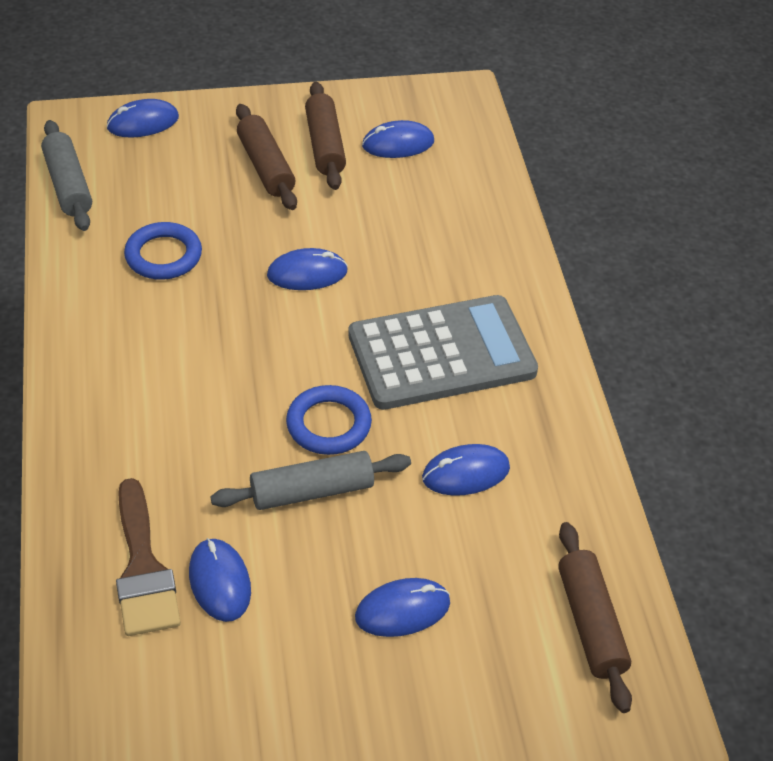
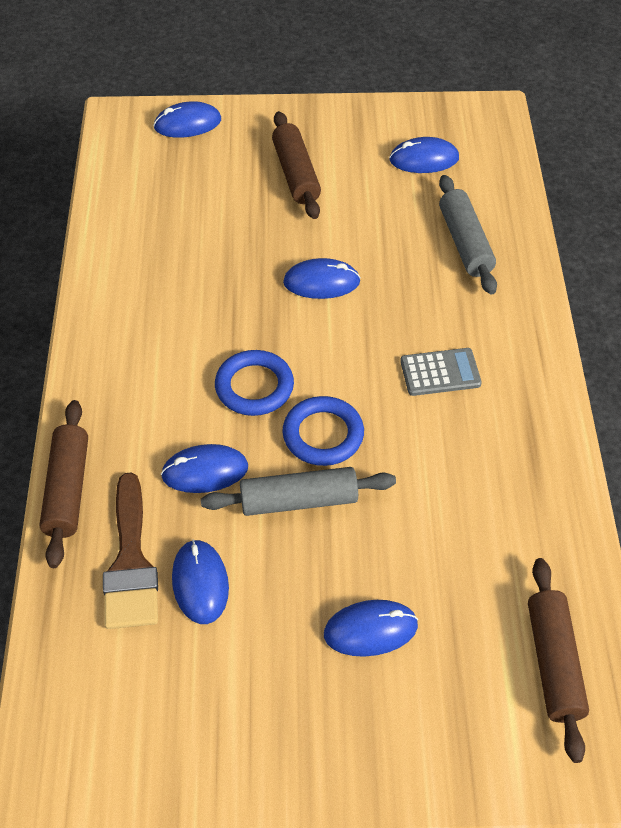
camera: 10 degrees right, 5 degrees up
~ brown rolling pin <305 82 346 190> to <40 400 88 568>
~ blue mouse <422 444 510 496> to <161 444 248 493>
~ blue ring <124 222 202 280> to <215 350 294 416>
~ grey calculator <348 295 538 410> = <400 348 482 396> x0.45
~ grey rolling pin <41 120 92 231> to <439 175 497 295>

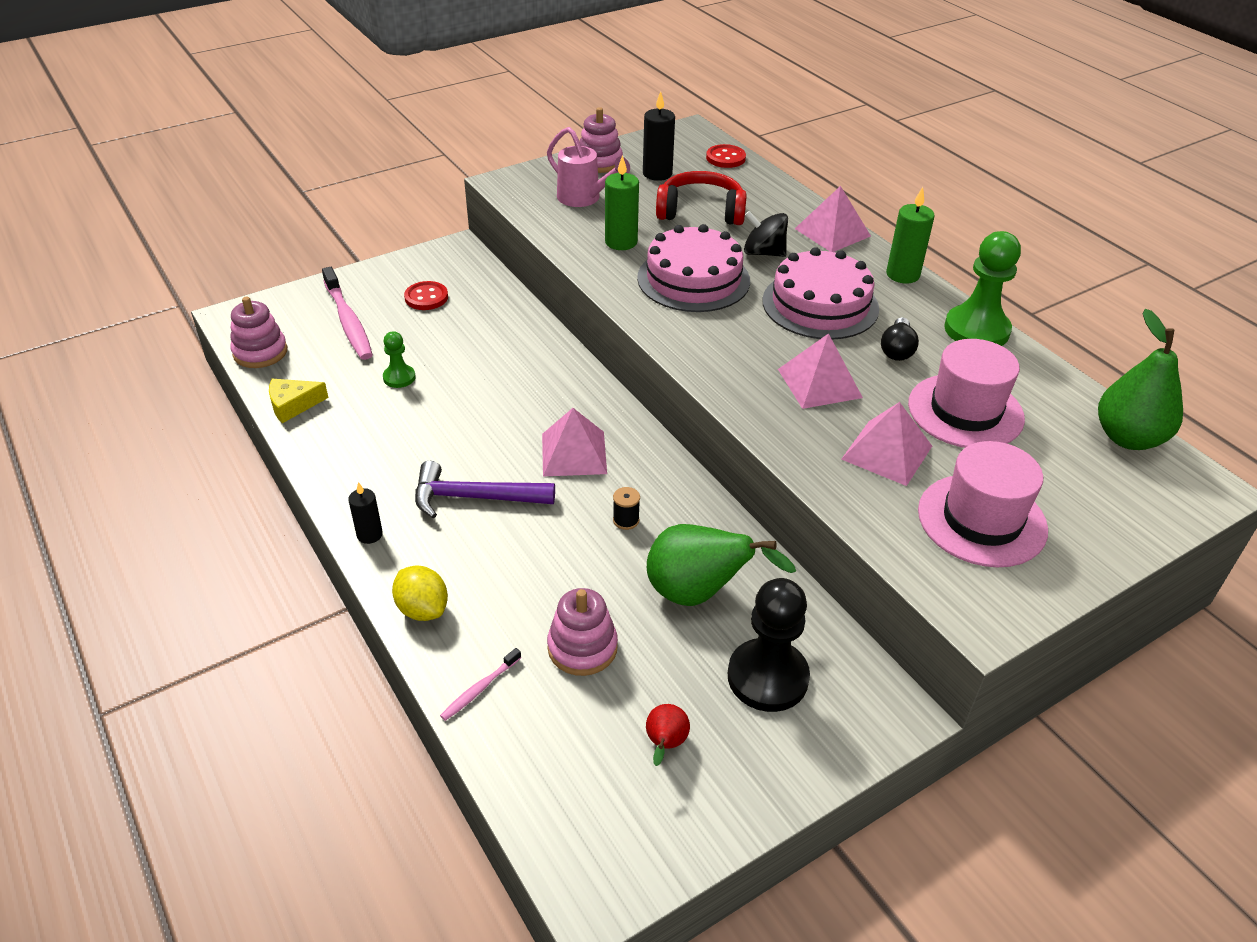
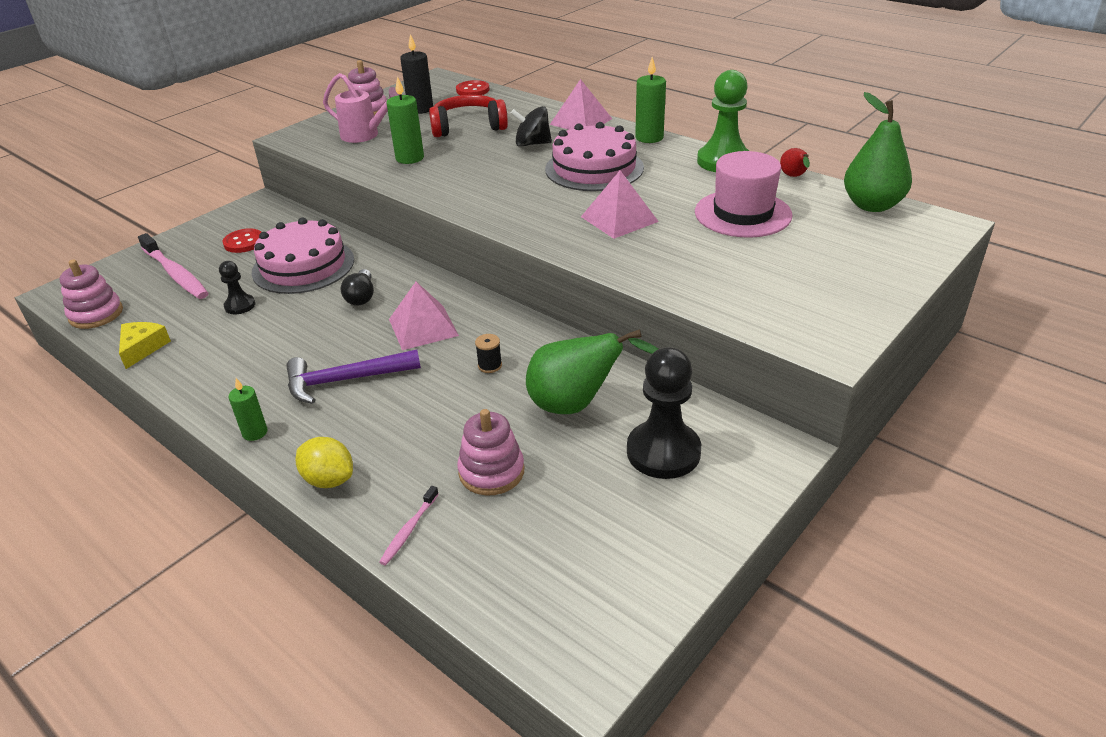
camera: 15 degrees left, 5 degrees down
~ yellow cheese <269 379 328 423> = <119 322 171 369> 135 degrees clockwise
~ green pawn <383 331 416 388> to black pawn <219 261 255 314>
~ black candle <348 482 383 544> to green candle <228 378 267 441>
~ pink cake <637 224 750 312> to <252 218 354 294>
~ black light bulb <881 318 919 361> to <341 269 374 306>
~ red pear <646 704 690 766> to <780 148 810 177>
- pink pyramid <841 402 932 486>
- pink hat <918 441 1048 567>

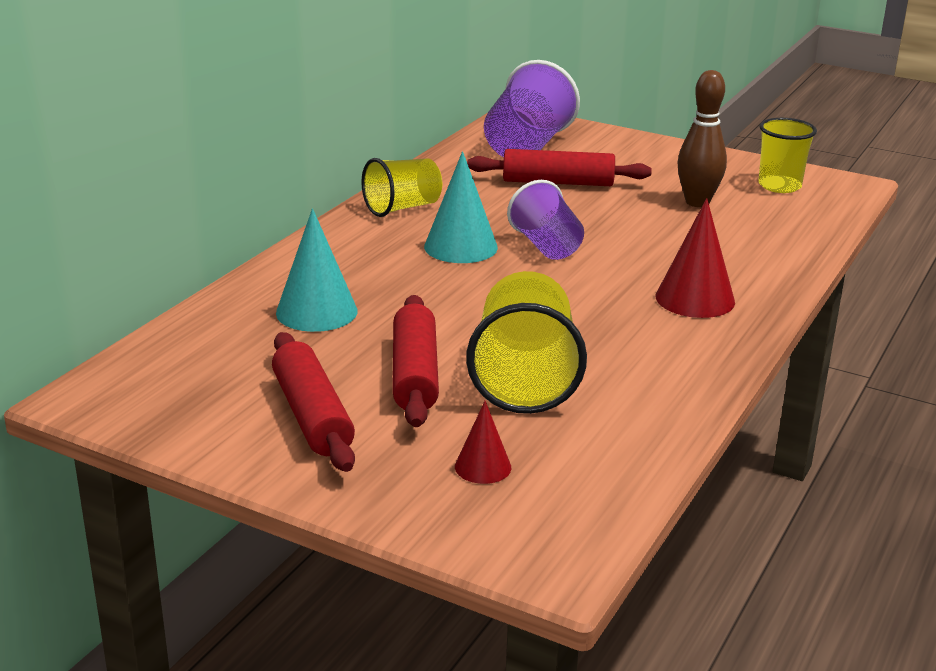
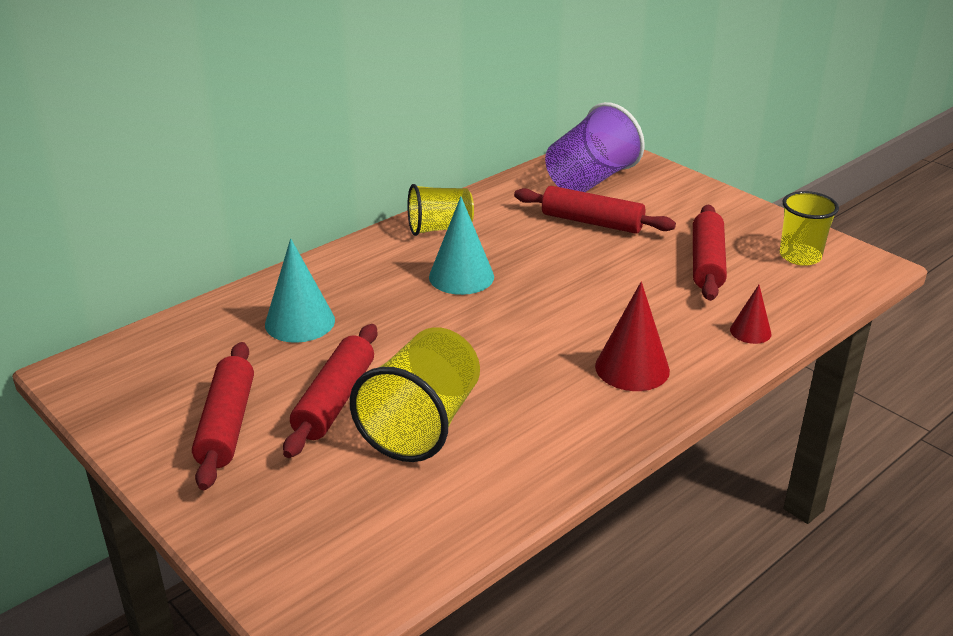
camera: 20 degrees right, 5 degrees up
~ brown bowling pin <678 70 727 207> to red rolling pin <693 205 727 301>
~ red cone <455 401 511 484> to <730 285 772 344>
- purple cup <507 180 584 260>

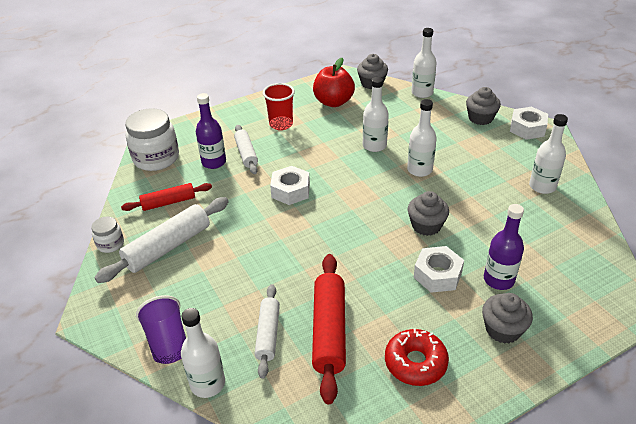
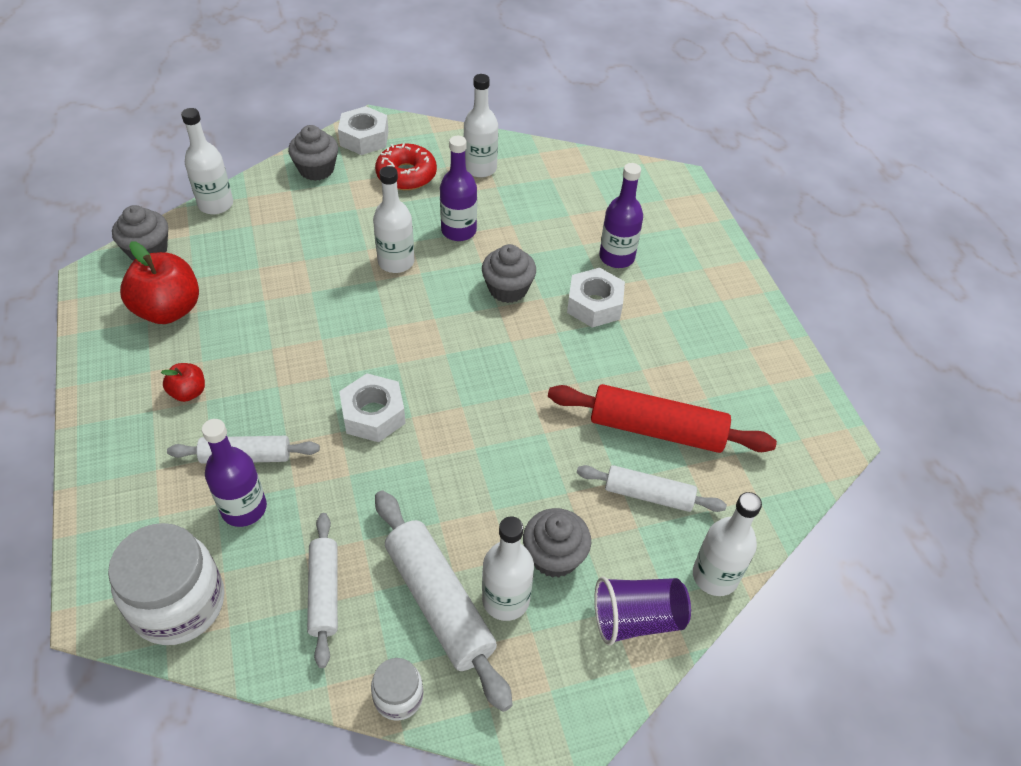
camera: 80 degrees left, 10 degrees up
~ red cup <263 83 295 130> to red apple <161 363 205 402>
~ red rolling pin <121 183 212 211> to white rolling pin <307 513 338 668>
~ red donut <385 328 449 386> to <375 143 437 190>
+ purple bottle <440 136 477 241>
~ white bottle <363 77 389 152> to <482 517 534 621>
~ grey cupcake <482 293 533 344> to <523 508 591 578>

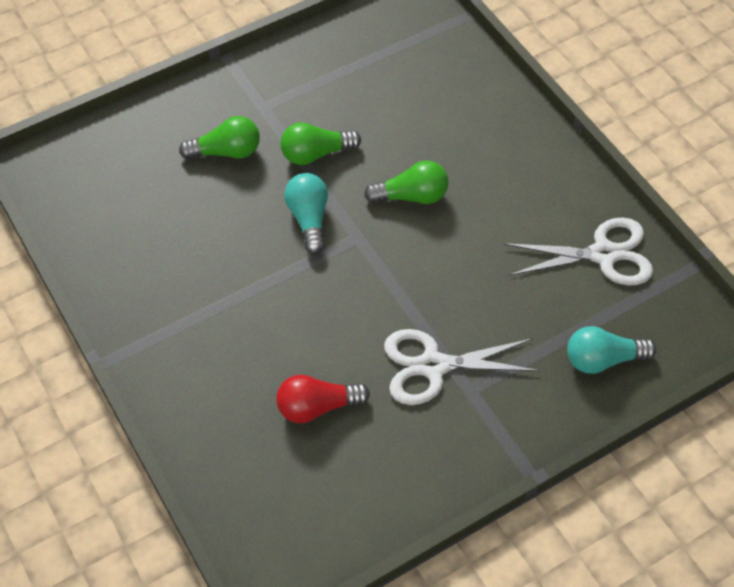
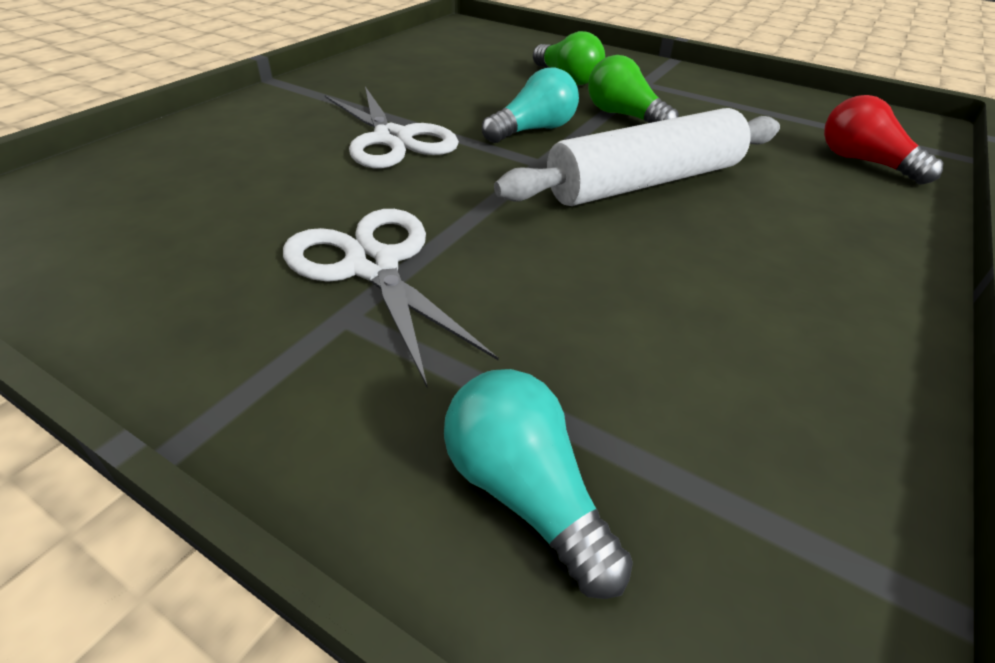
camera: 60 degrees right, 15 degrees down
~ white scissors <504 218 653 285> to <325 87 459 168>
~ green light bulb <364 160 448 204> to white rolling pin <494 108 780 206>
~ red light bulb <276 375 370 423> to <824 95 943 185>

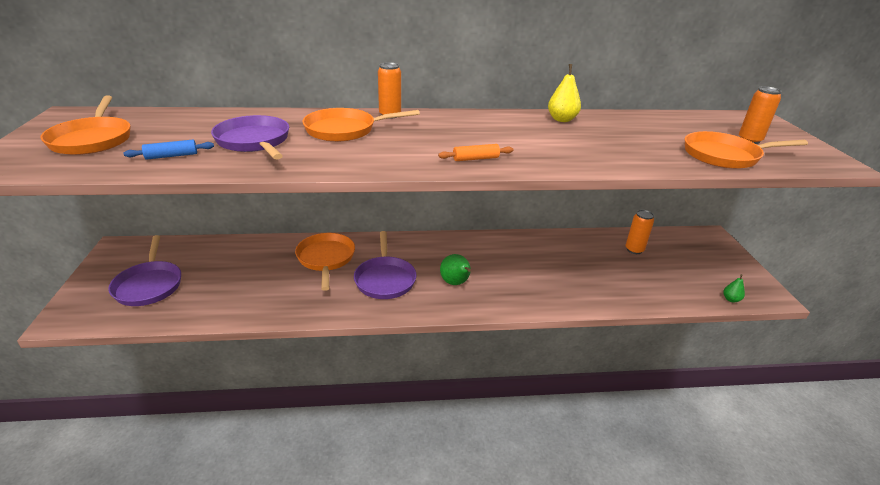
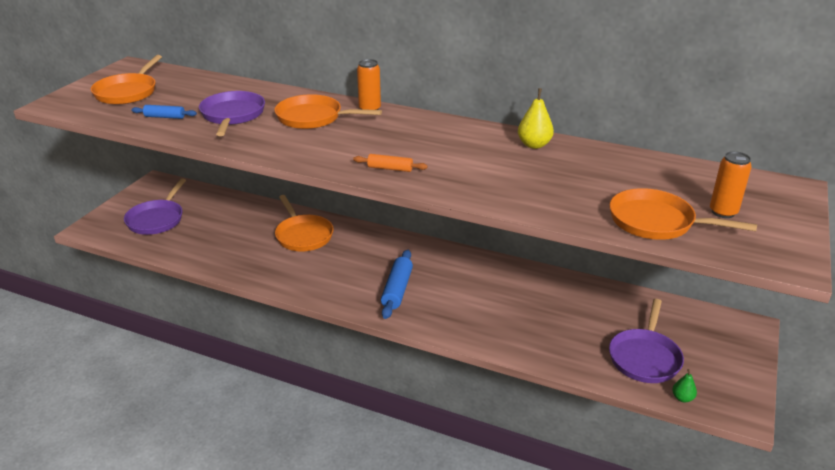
camera: 30 degrees right, 0 degrees up
~ orange pan <295 233 355 291> = <275 195 334 251> 135 degrees clockwise
~ green pear <440 254 471 285> to blue rolling pin <381 250 413 319>
~ purple pan <354 231 416 299> to <609 299 684 383>
- orange can <626 210 654 254>

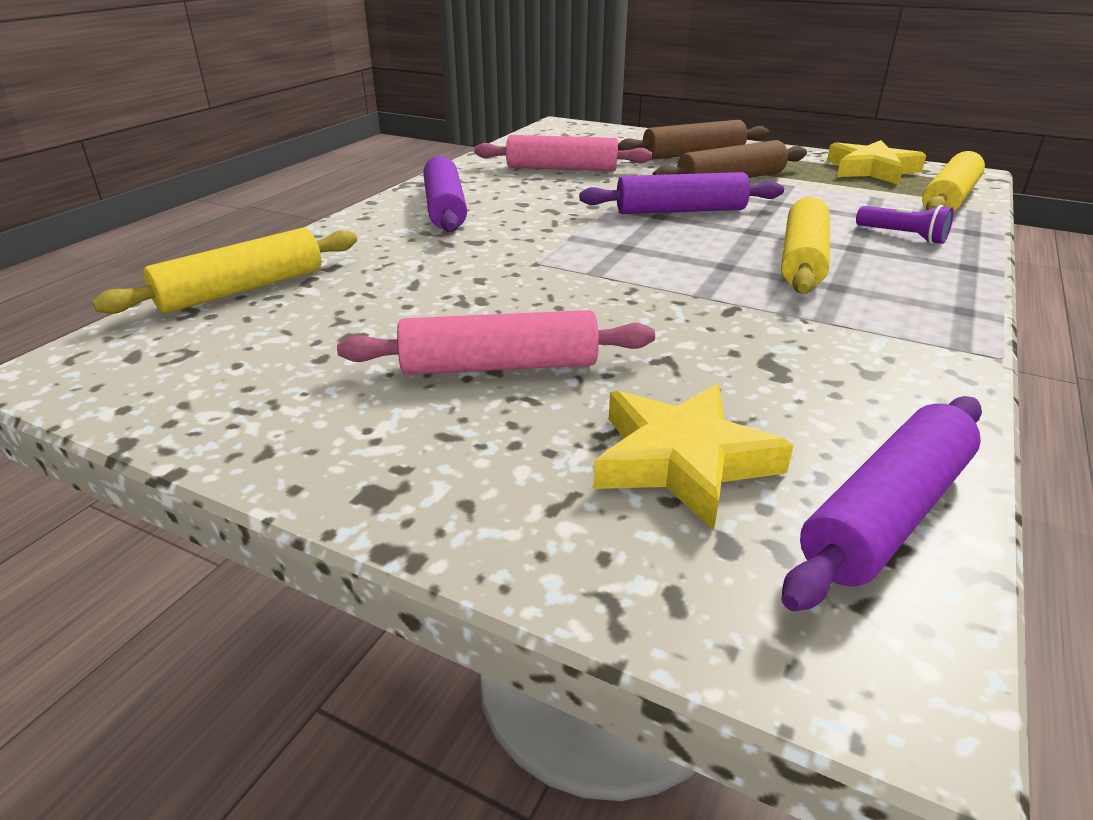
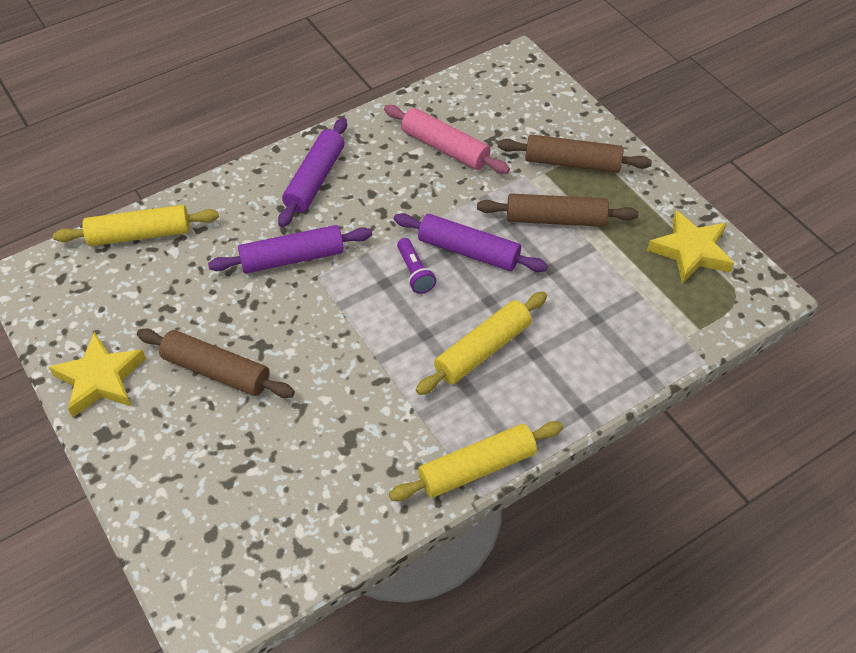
camera: 30 degrees right, 20 degrees up
~ yellow star <593 384 794 531> to <49 332 146 417>
~ pink rolling pin <337 310 655 375> to brown rolling pin <137 328 295 398>
~ purple rolling pin <782 396 982 611> to <208 225 372 274>
~ yellow rolling pin <922 151 985 212> to <389 421 563 501>
~ purple flashlight <856 205 954 244> to <397 238 437 294>

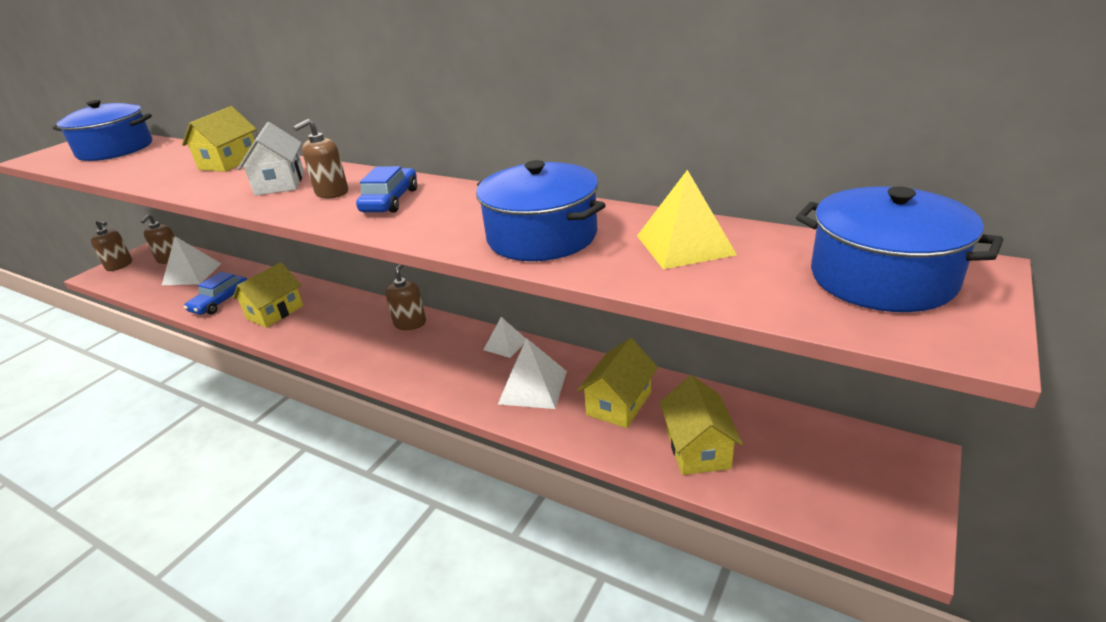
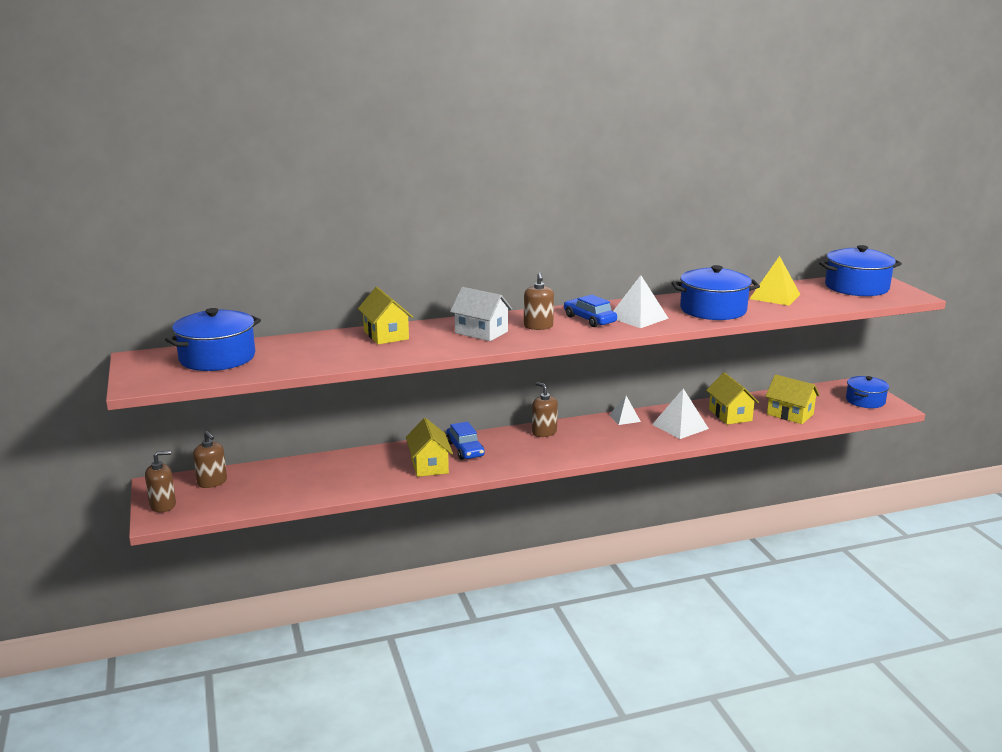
camera: 50 degrees left, 10 degrees down
~ blue car <184 272 248 315> to <446 422 485 460>
~ white pyramid <162 236 221 285> to <613 275 669 328>
+ blue pot <846 376 889 408>

